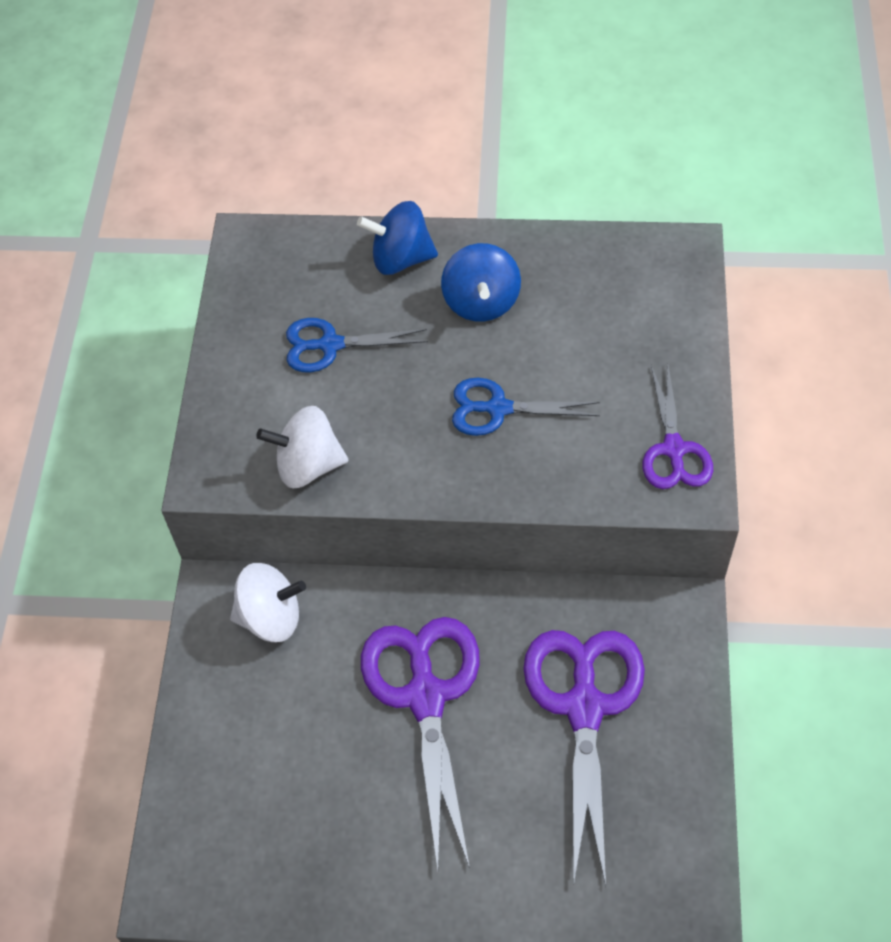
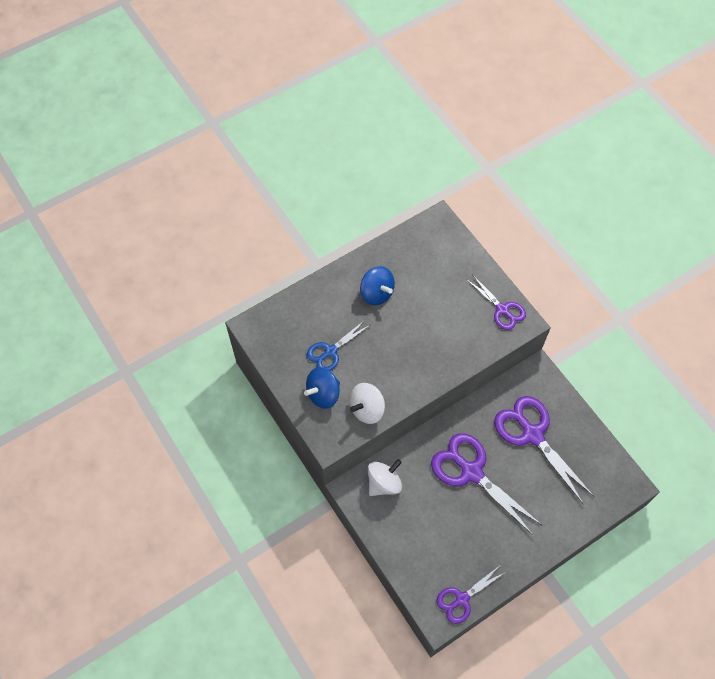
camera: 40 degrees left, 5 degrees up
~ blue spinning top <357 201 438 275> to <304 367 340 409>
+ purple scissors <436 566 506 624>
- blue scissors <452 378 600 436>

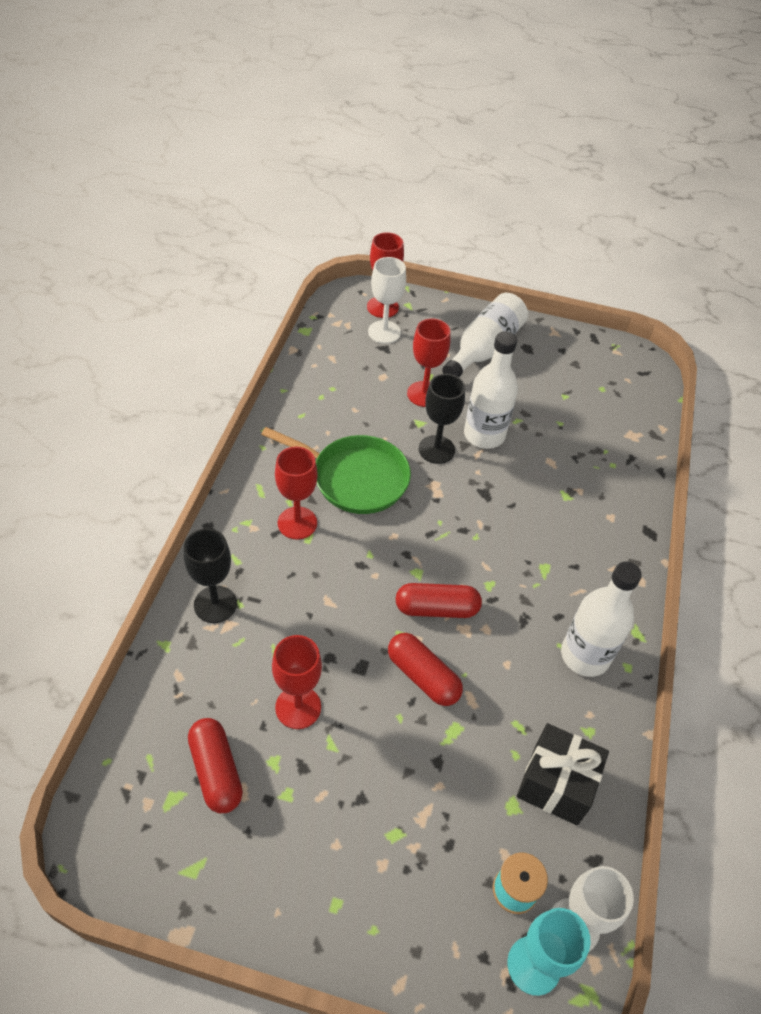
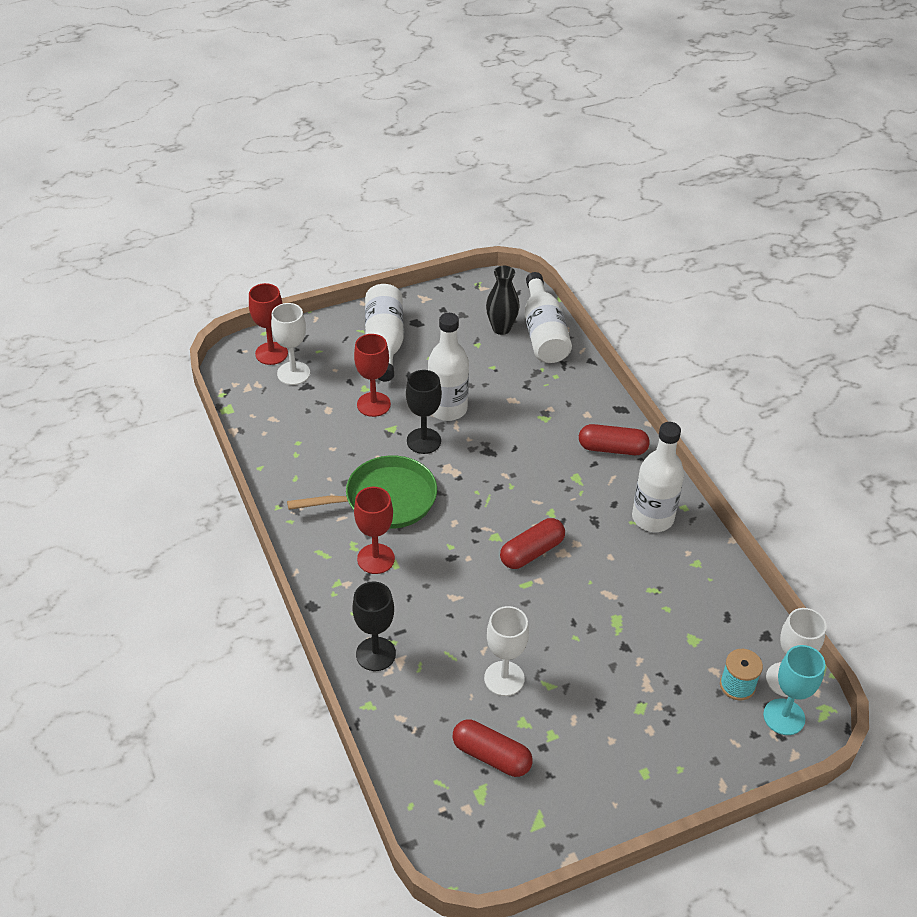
camera: 35 degrees left, 5 degrees down
~ red goblet <272 635 322 729> to white goblet <484 606 529 696>
+ black vase <486 266 520 335>
+ white bottle <524 272 572 363>
~ red capsule <388 633 463 706> to <579 424 650 455>
- black gift <517 723 609 825>

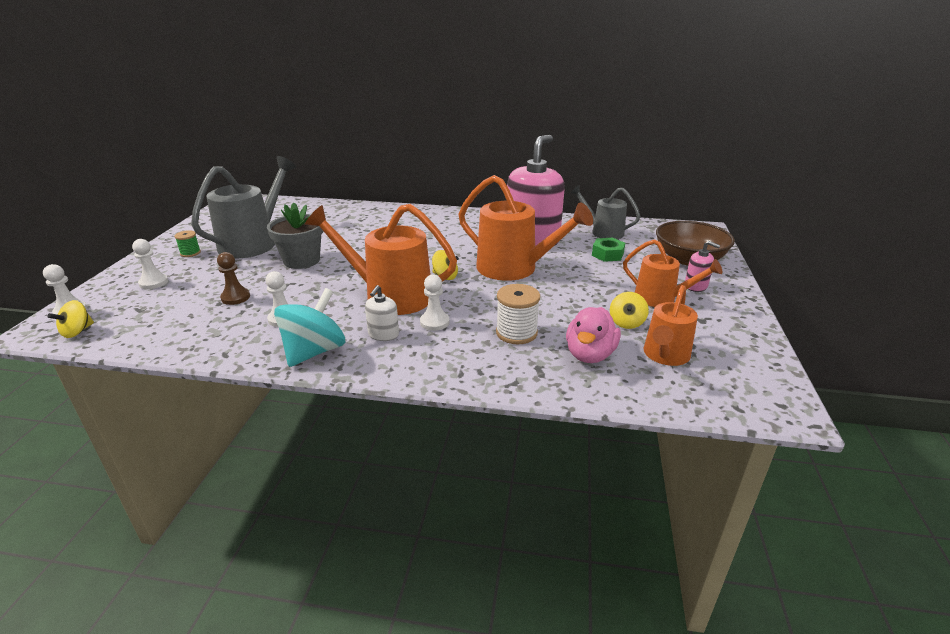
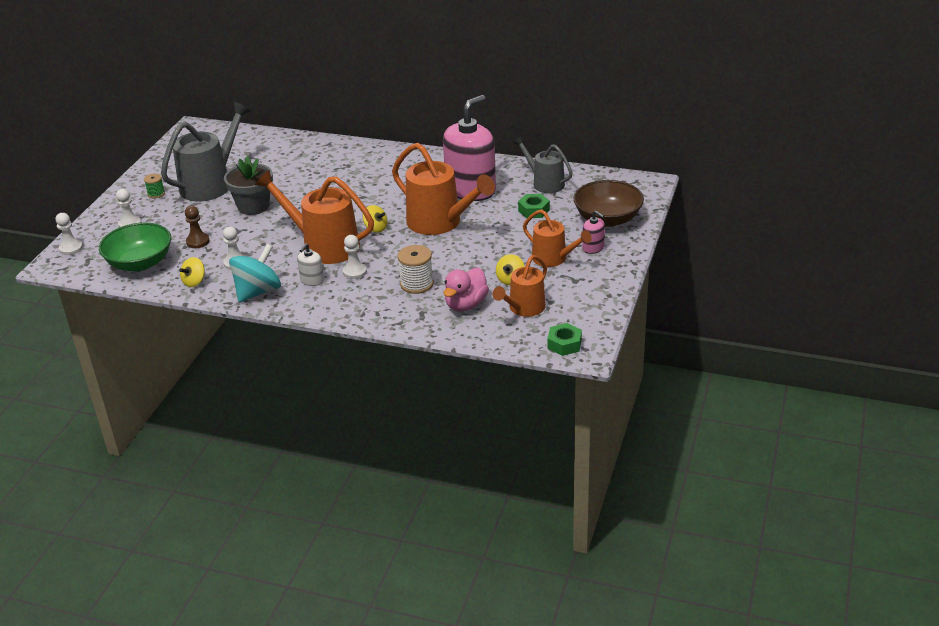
camera: 10 degrees right, 5 degrees up
+ green bowl <99 223 171 271>
~ yellow spinning top <47 300 94 338> to <179 257 205 287>
+ green nut <547 323 582 356>

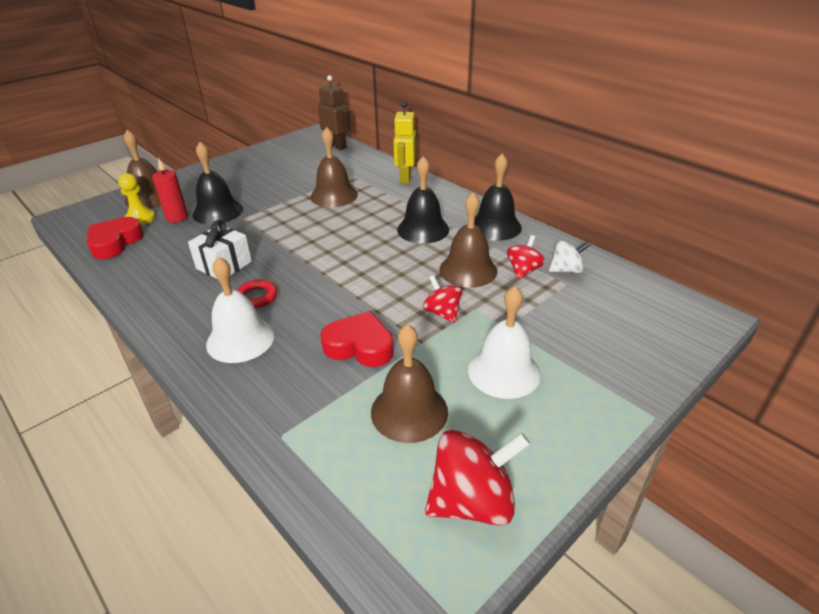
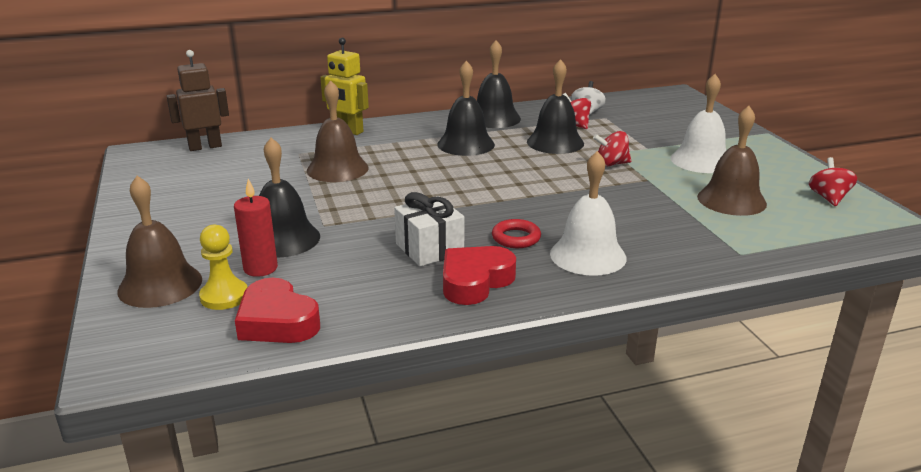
camera: 65 degrees left, 10 degrees down
~ red heart <320 311 394 367> to <443 246 516 305>
~ brown bell <439 192 497 288> to black bell <527 59 584 154>
~ red spinning top <425 430 530 526> = <809 157 857 206> x0.58

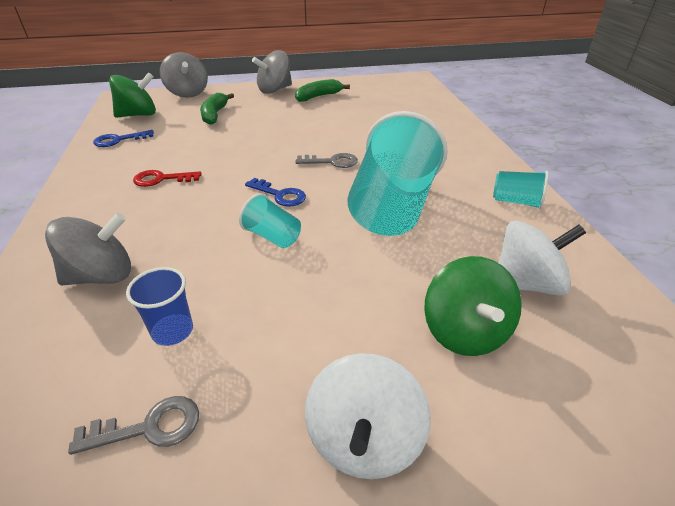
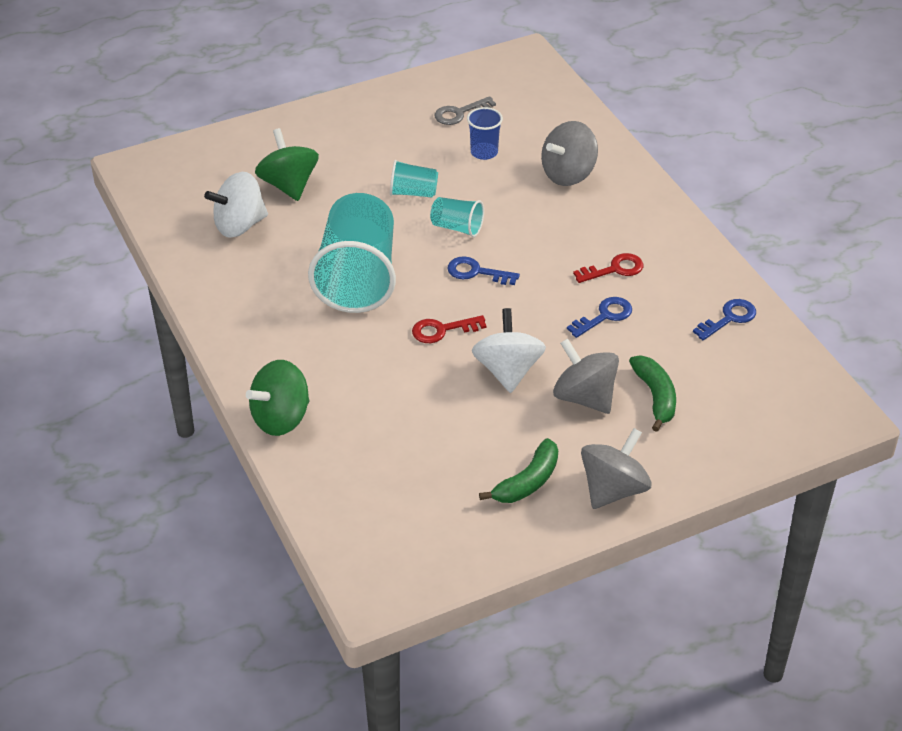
camera: 165 degrees right, 5 degrees up
~ green spinning top <109 72 156 118> to <246 360 309 436>
~ turquoise cup <493 171 549 209> to <390 160 438 198>
~ grey key <296 153 358 168> to red key <412 315 487 343>
~ white spinning top <305 353 431 479> to <472 308 546 393>
~ grey spinning top <160 52 208 98> to <553 338 619 414>
+ blue key <567 297 632 338>

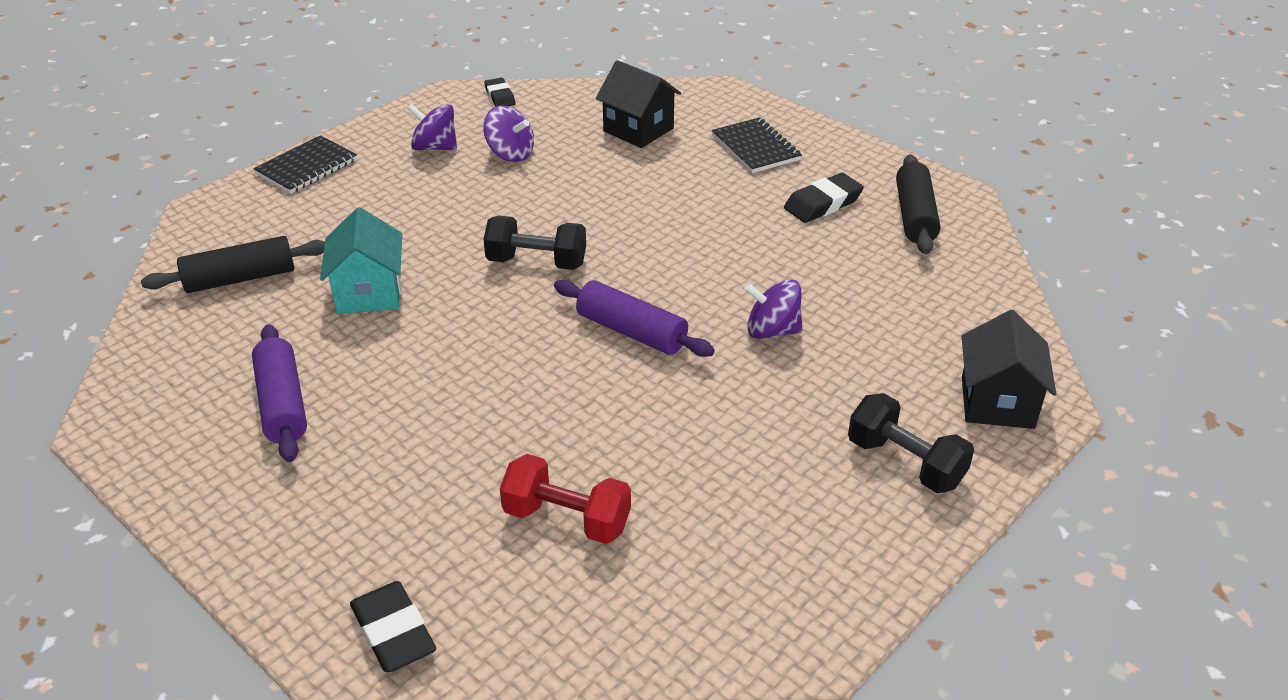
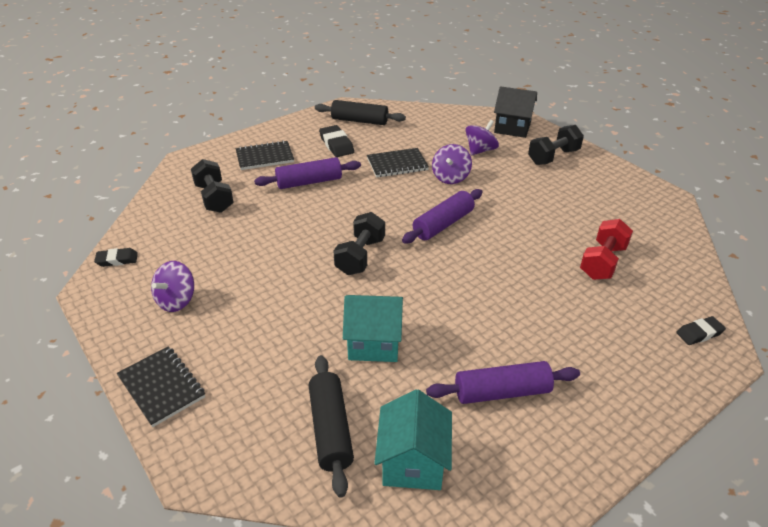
camera: 80 degrees left, 0 degrees up
~ black house <596 60 681 148> to black dumbbell <191 159 234 213>
+ purple rolling pin <254 157 361 189>
+ black notebook <367 148 429 178>
+ turquoise house <374 389 452 490>
~ purple spinning top <483 105 534 162> to <466 120 499 155>
~ black eraser <350 581 436 672> = <676 316 726 345> x0.66

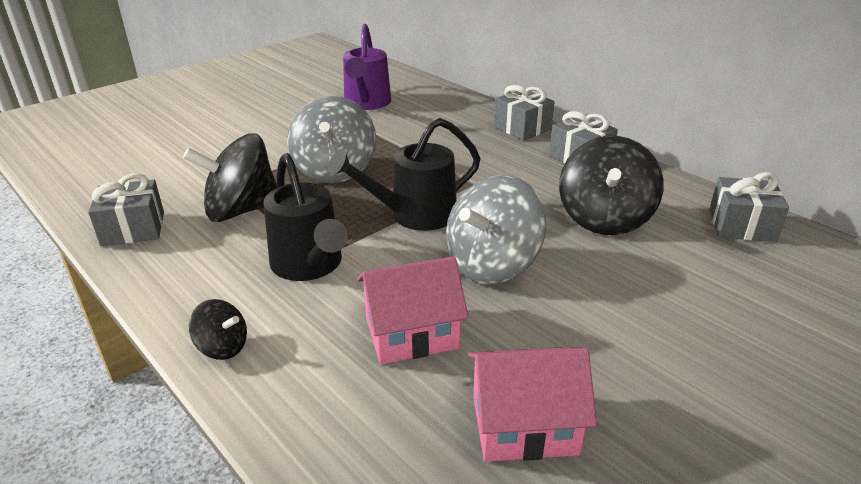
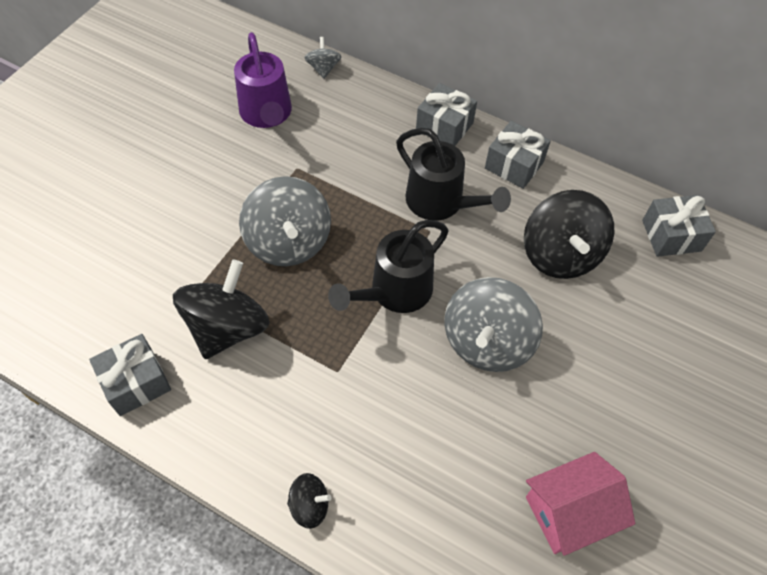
camera: 20 degrees left, 25 degrees up
~ black spinning top <183 133 277 222> = <173 260 269 359> 150 degrees clockwise
+ grey spinning top <304 37 342 79>
~ black watering can <263 153 348 281> to <396 128 511 221>
- pink house <357 256 469 364>

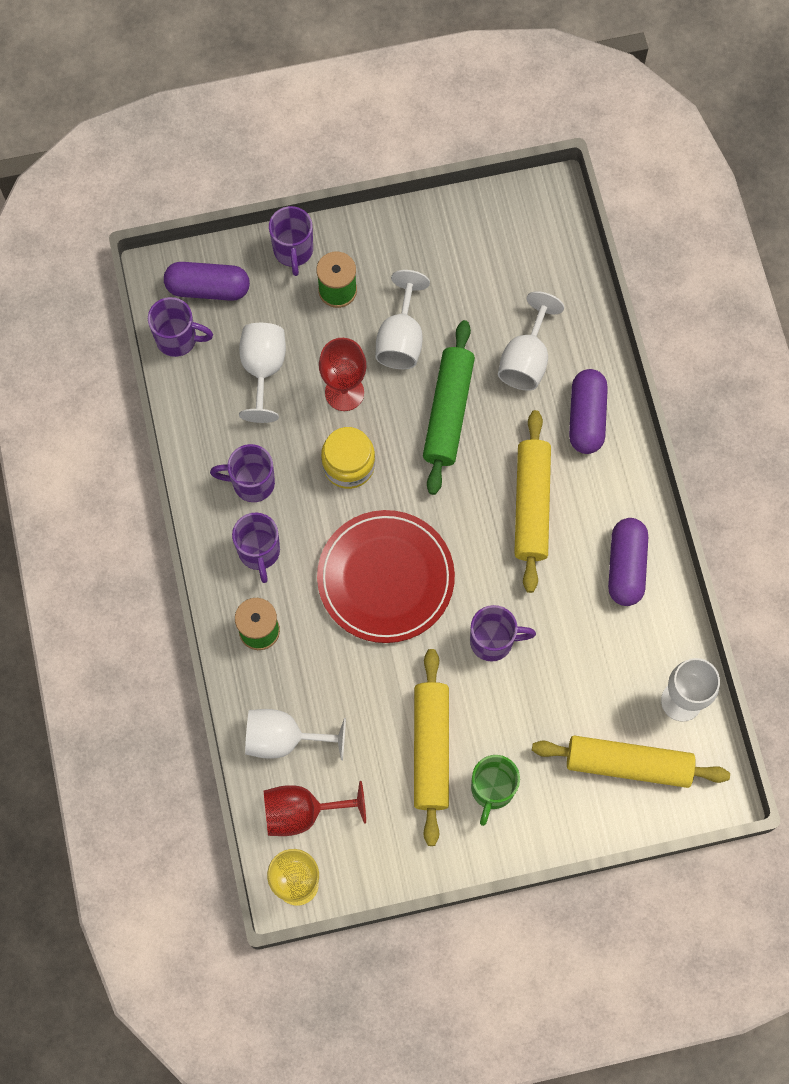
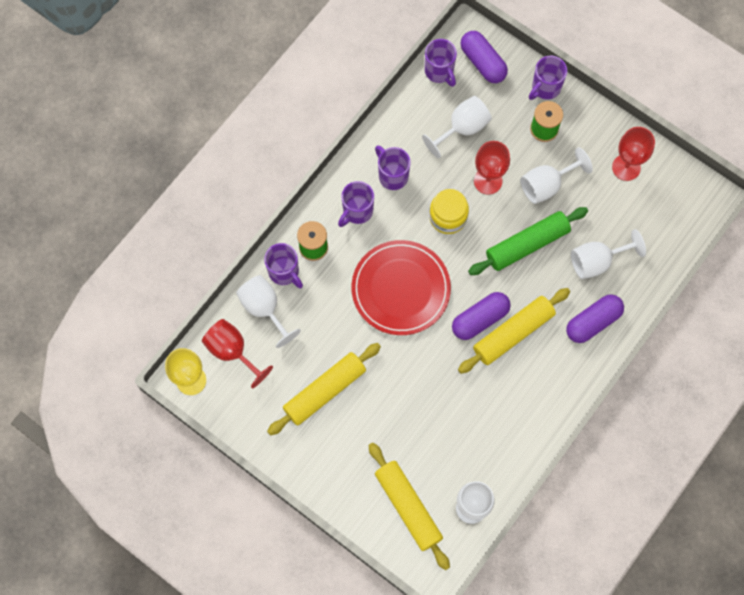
camera: 50 degrees right, 0 degrees up
~ purple mug <470 605 536 661> to <264 243 303 288>
~ purple capsule <608 518 648 606> to <452 292 511 340>
+ red goblet <612 127 655 181>
- green mug <471 755 520 826>

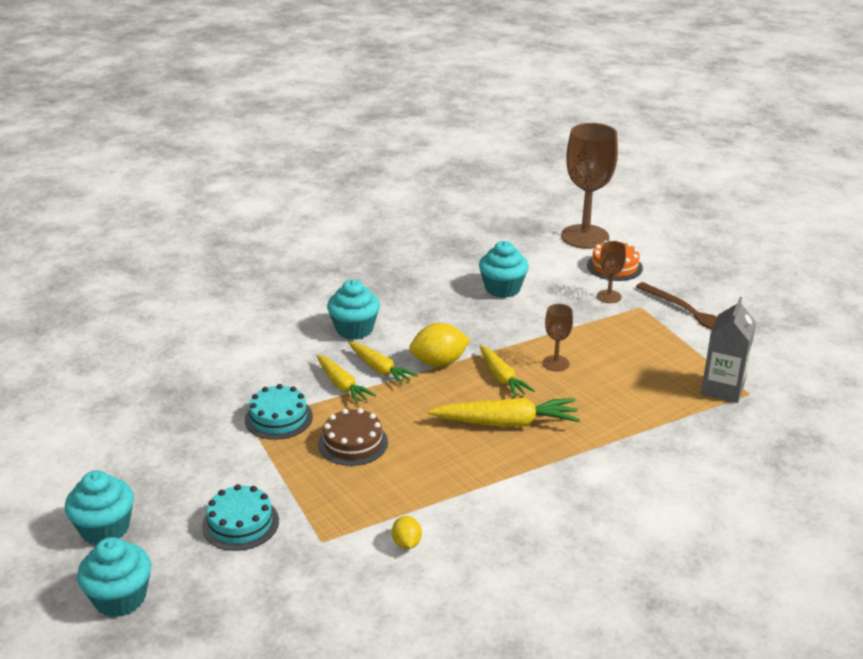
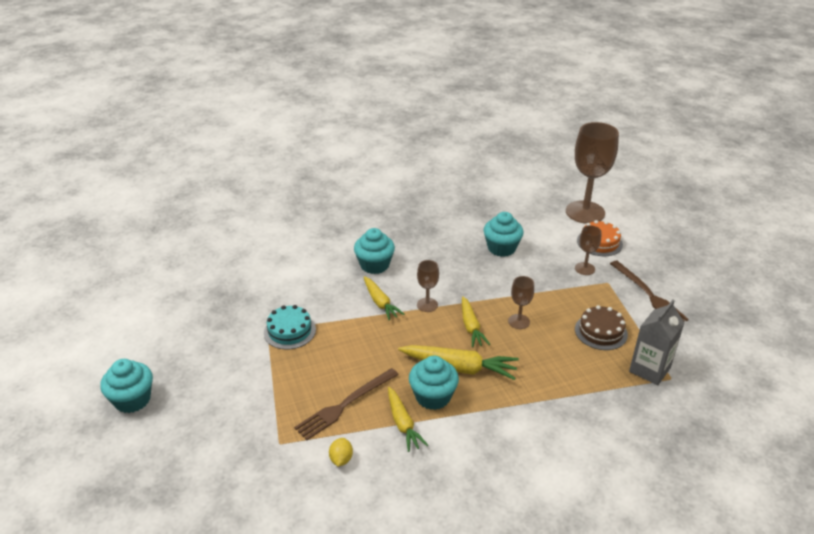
camera: 15 degrees right, 5 degrees up
+ brown fork <294 368 399 440>
~ yellow carrot <317 355 376 404> to <388 387 428 452>
~ turquoise cupcake <77 537 151 617> to <409 356 459 410>
~ yellow lemon <409 323 470 367> to brown goblet <417 260 439 312>
~ brown cake <318 408 388 466> to <575 305 628 350>
- turquoise cake <202 484 279 551>

